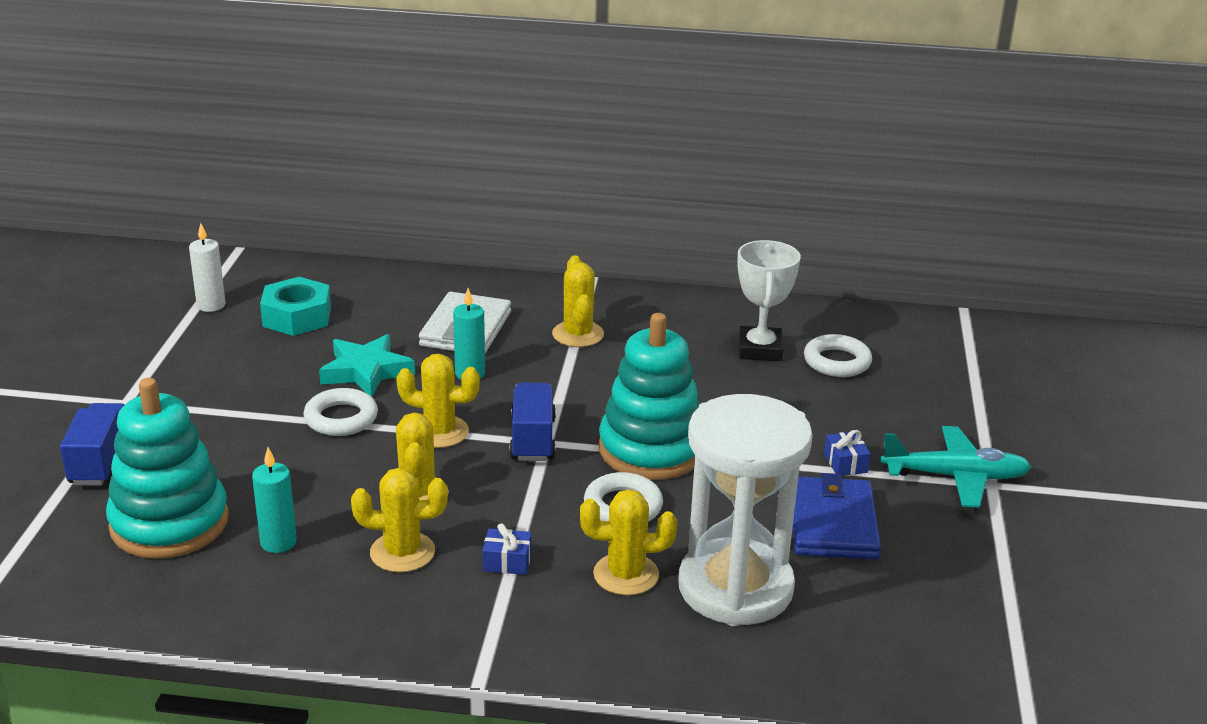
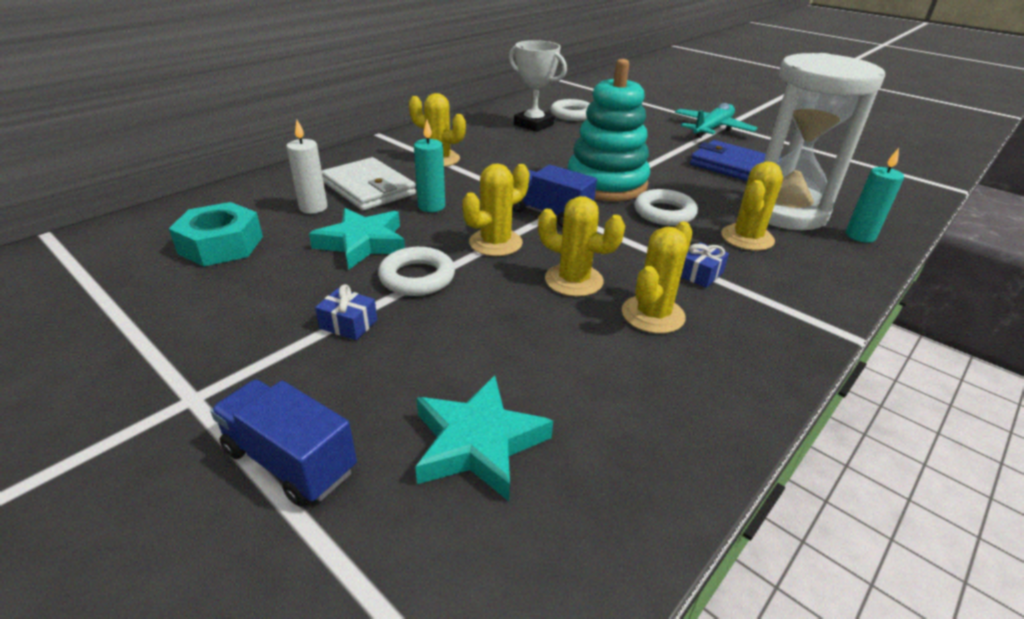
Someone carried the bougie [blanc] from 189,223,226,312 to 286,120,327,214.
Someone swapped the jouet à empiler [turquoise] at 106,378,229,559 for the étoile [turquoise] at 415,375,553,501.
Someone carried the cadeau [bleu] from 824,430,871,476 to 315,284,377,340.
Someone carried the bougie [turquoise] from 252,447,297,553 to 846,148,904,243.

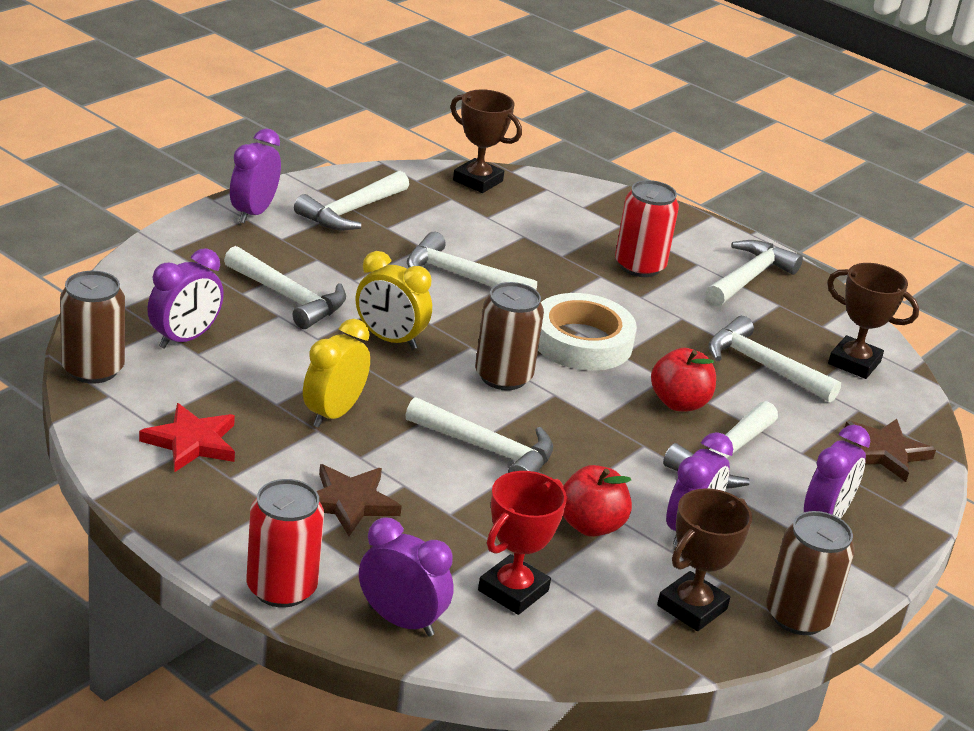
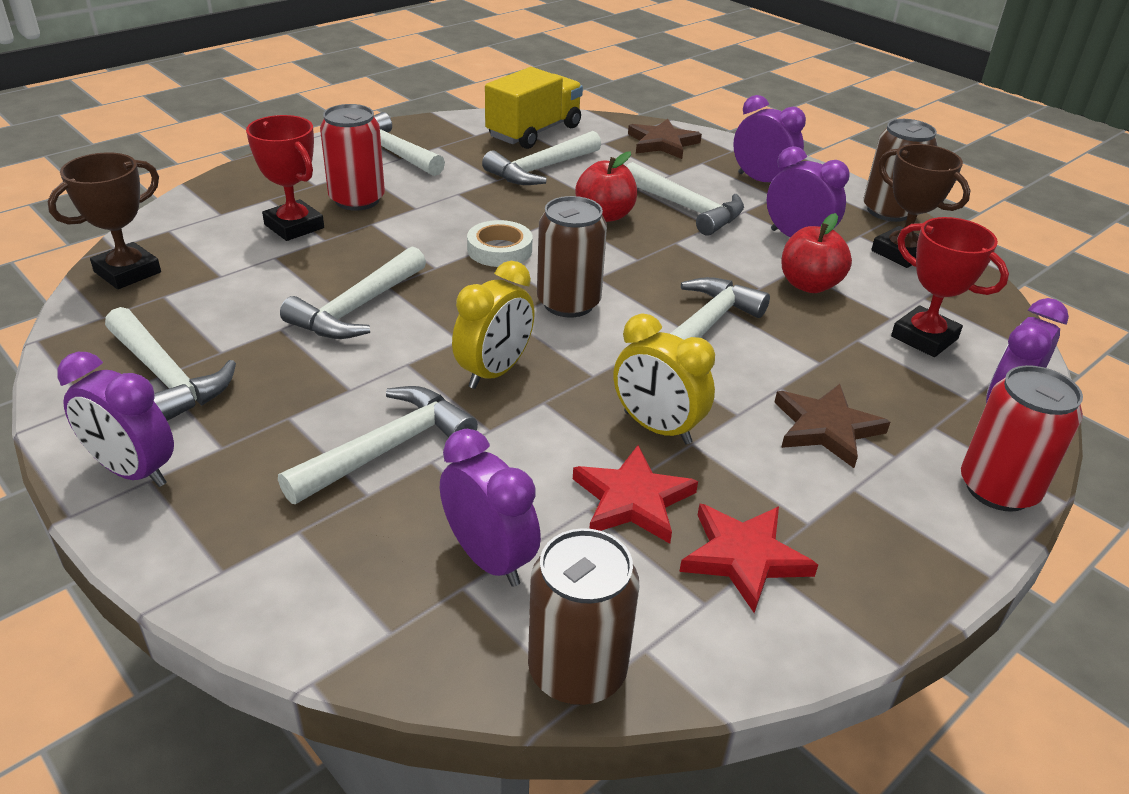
Someone swapped the trophée [marron] at 827,263,919,379 for the camion [jaune] at 485,67,583,149.
Someone scaled the ruban adhésif [blanc] at 538,293,637,371 by 0.61.
Someone put down the trophée [rouge] at 246,115,324,241.
Someone put down the étoile [rouge] at 573,445,698,544.

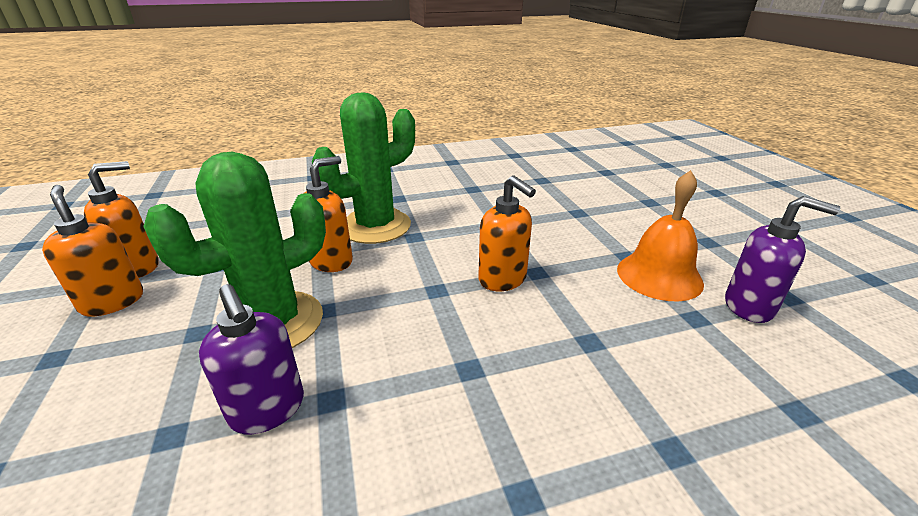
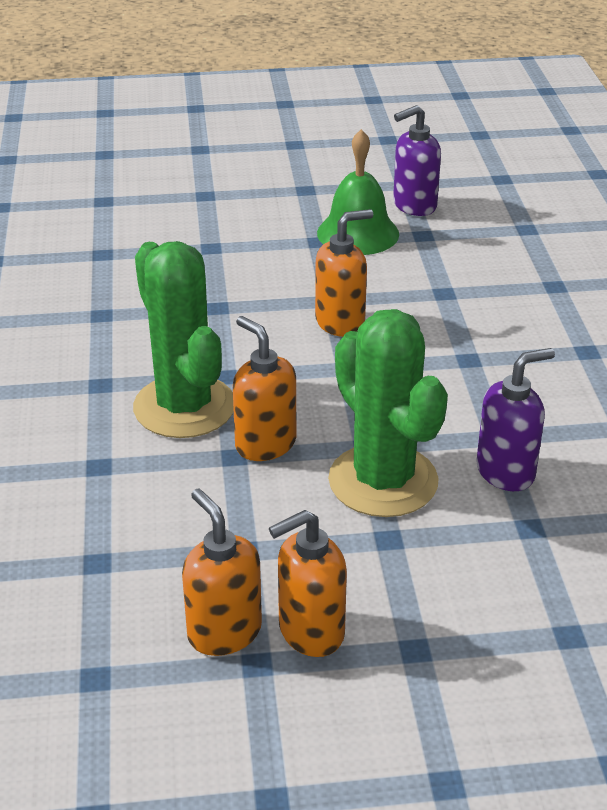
Someone repainted the cloche [orange] at 617,170,704,301, which became the cloche [vert] at 317,129,399,255.
Someone rotated the distributeur de savon [violet] at 725,196,840,323 by 150 degrees counterclockwise.

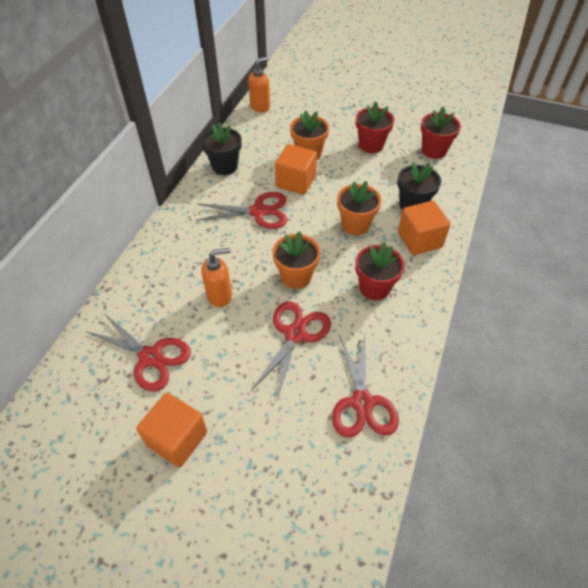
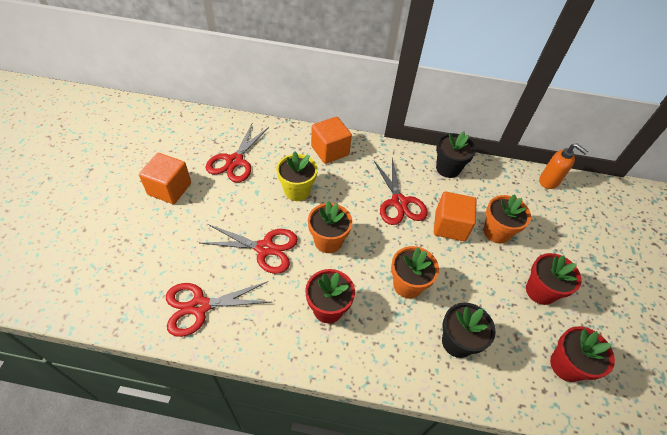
Someone carried the cube [orange] from 398,201,451,255 to 311,117,352,164.
Someone swapped the distributeur de savon [orange] at 201,248,232,307 for the pot de fleurs [jaune] at 276,151,318,201.

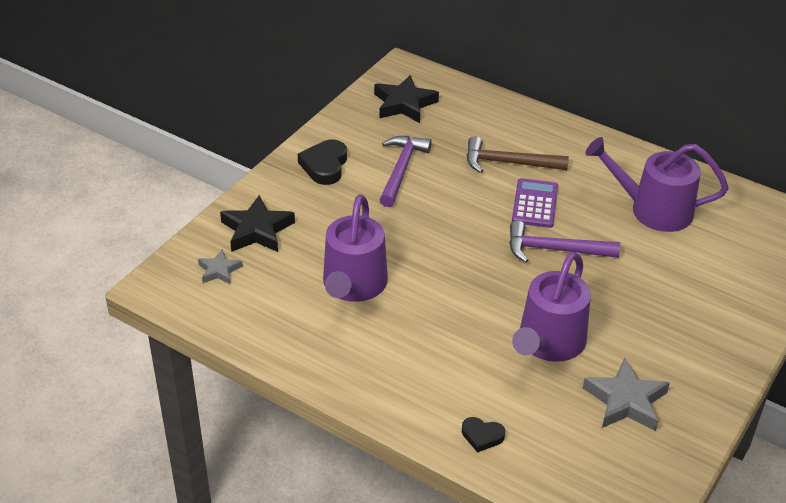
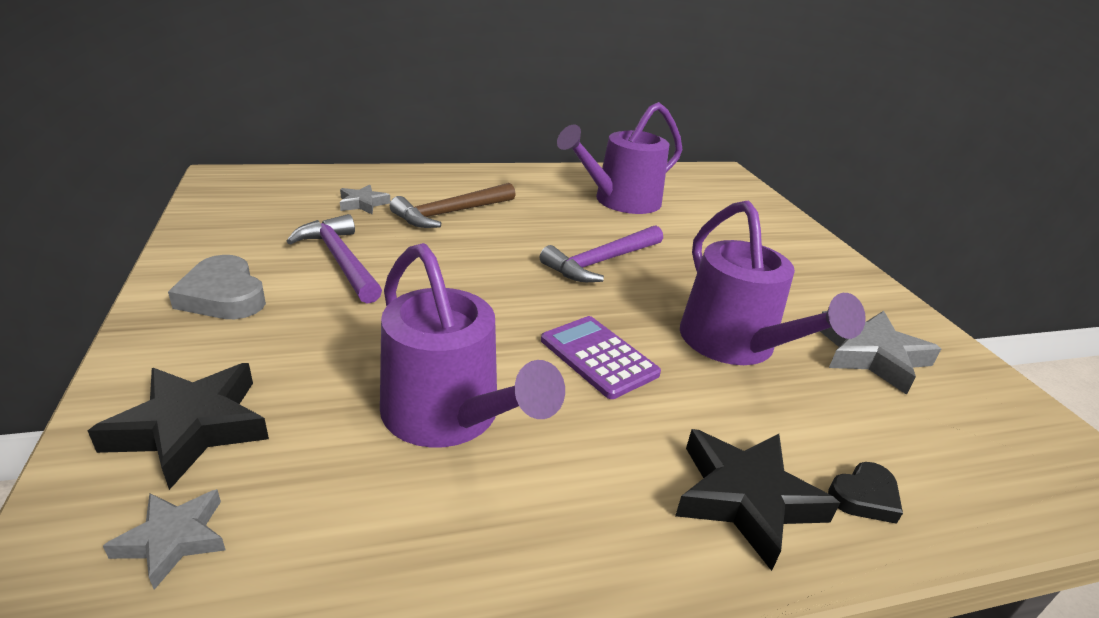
Someone carried the étoile [noir] from 374,75,439,123 to 675,429,840,571.
Someone repainted the cœur [noir] at 298,140,347,185, which became the cœur [gris] at 168,255,266,319.
Someone carried the calculatrice [violet] from 512,178,558,228 to 541,316,661,399.
Someone put down the étoile [gris] at 340,184,390,214.

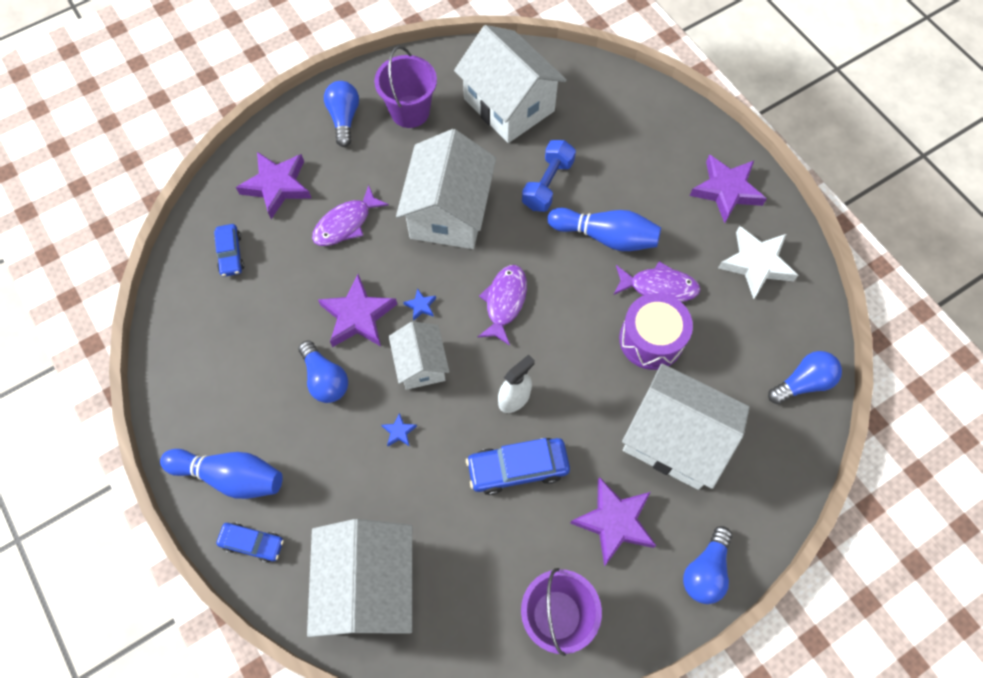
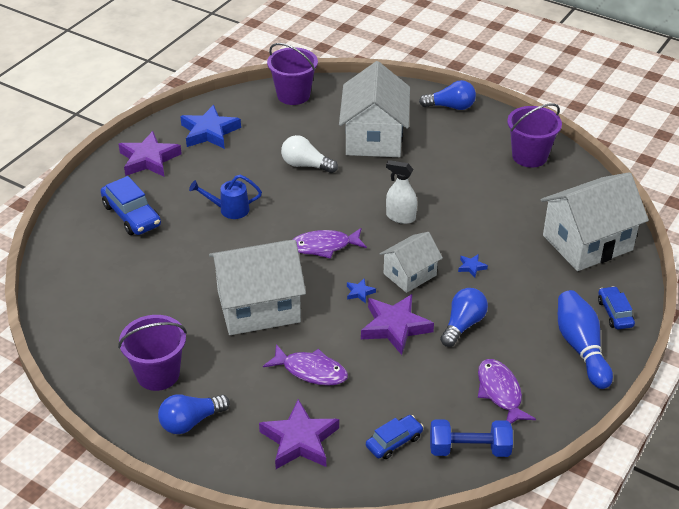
Someone took away the maison [blanc] at 454,25,567,143.
Someone carried the haltère [bleu] from 522,140,576,212 to 430,419,513,457.
Someone swapped the quille [bleu] at 547,208,661,251 for the arrosoir [bleu] at 189,175,262,219.
Someone repainted the étoile [blanc] at 718,226,798,299, which became the étoile [bleu] at 180,105,241,149.
Someone carried the poisson [violet] from 614,261,701,302 to 478,359,536,424.
Someone swapped the tambour [violet] at 619,293,693,370 for the ampoule [blanc] at 281,135,338,173.
Someone swapped the ampoule [bleu] at 768,351,842,404 for the seau [violet] at 267,43,318,105.
Someone carried the voiture [bleu] from 466,438,570,495 to 101,176,161,235.
Someone took away the étoile [violet] at 570,477,656,566.

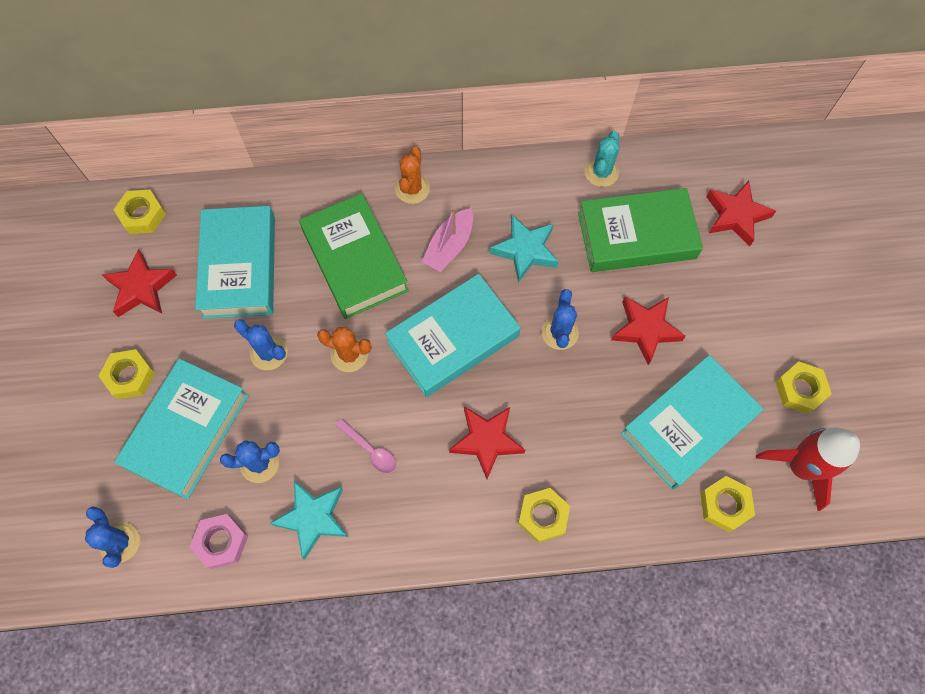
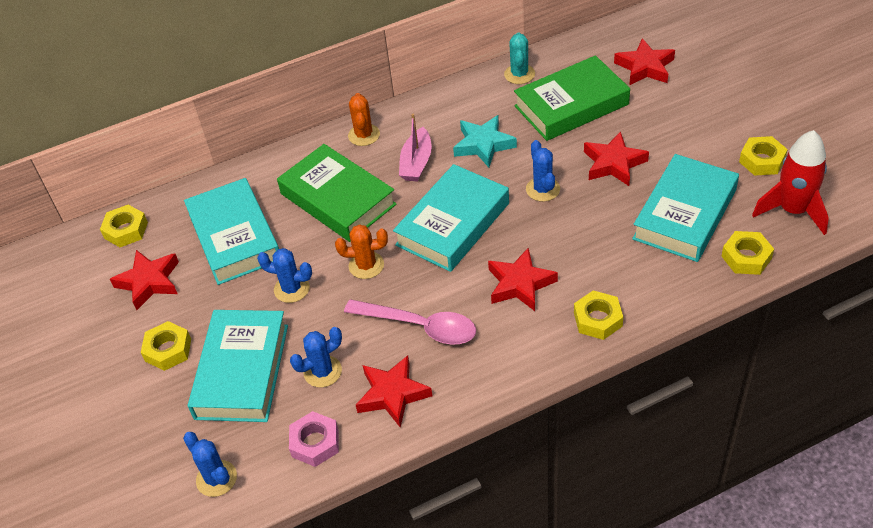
Someone scaled the cuillère [rose] at 336,419,396,473 by 1.87.
Someone repainted the étoile [turquoise] at 270,480,349,560, which became the étoile [rouge] at 356,355,432,428.

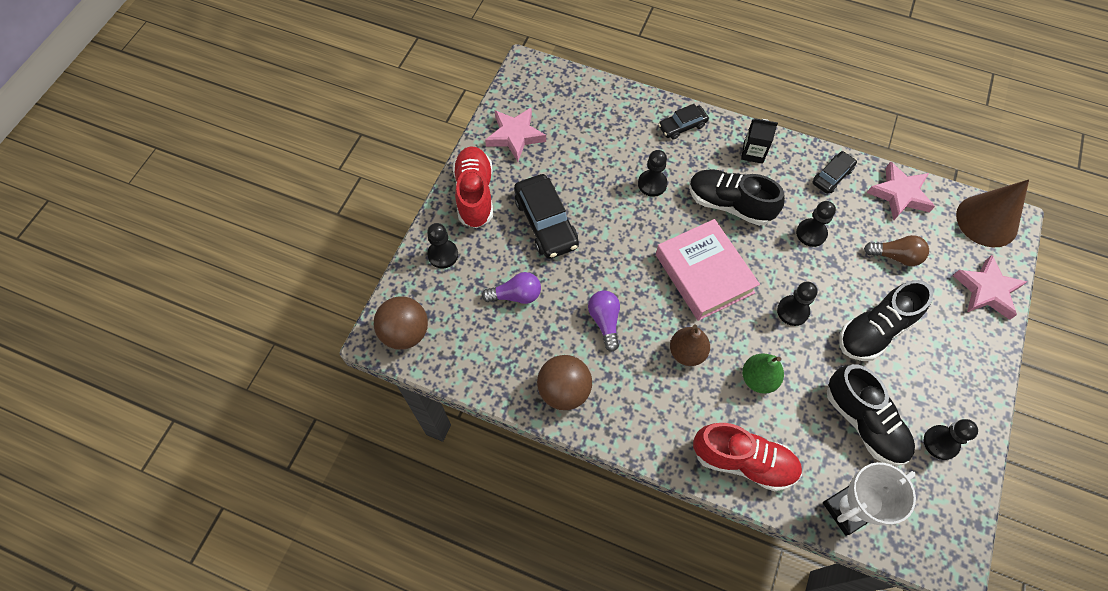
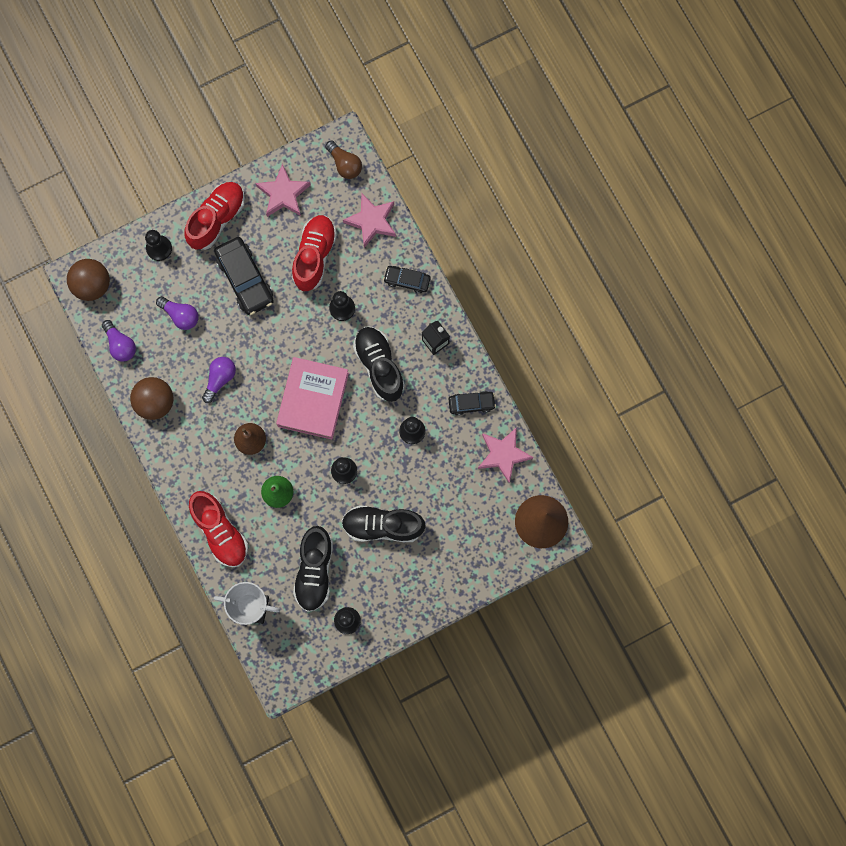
Someone rotated the voiture [noir] at 514,174,579,259 by 45 degrees counterclockwise.
Someone carried the ampoule [marron] from 864,235,929,266 to 325,141,362,179.
Someone carried the étoile [rose] from 953,255,1027,320 to 343,193,396,248.
Someone put down the chaussure [rouge] at 292,215,337,291.
Someone put down the ampoule [violet] at 102,320,136,362.

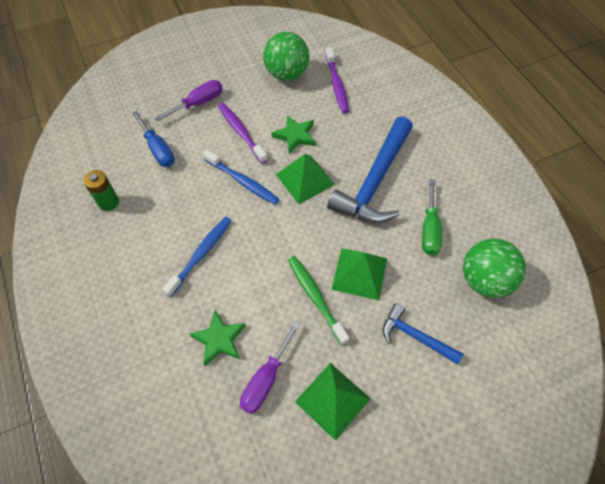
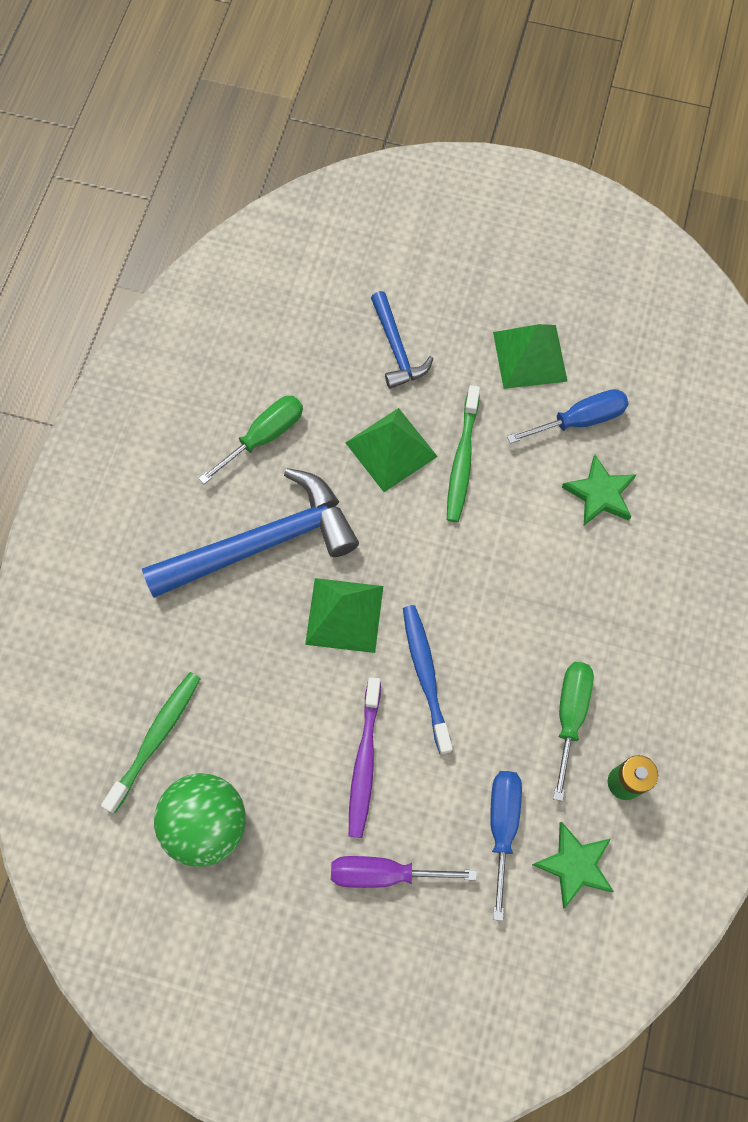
Someone repainted the brosse à dents [violet] at 325,47,349,114, which became the brosse à dents [vert] at 101,672,201,813.
Someone carried the étoile [vert] from 271,115,316,154 to 532,821,614,908.
Someone took away the brosse à dents [bleu] at 162,217,232,297.
Someone took away the balle [vert] at 463,238,526,298.
Someone repainted the tournevis [violet] at 240,322,300,414, which became the tournevis [bleu] at 507,389,629,444.
Someone put down the tournevis [vert] at 553,662,594,801.

